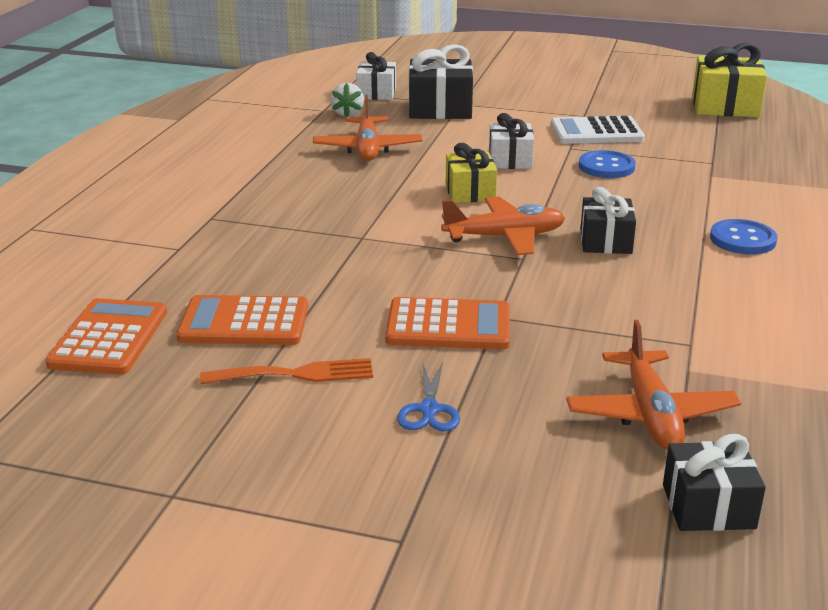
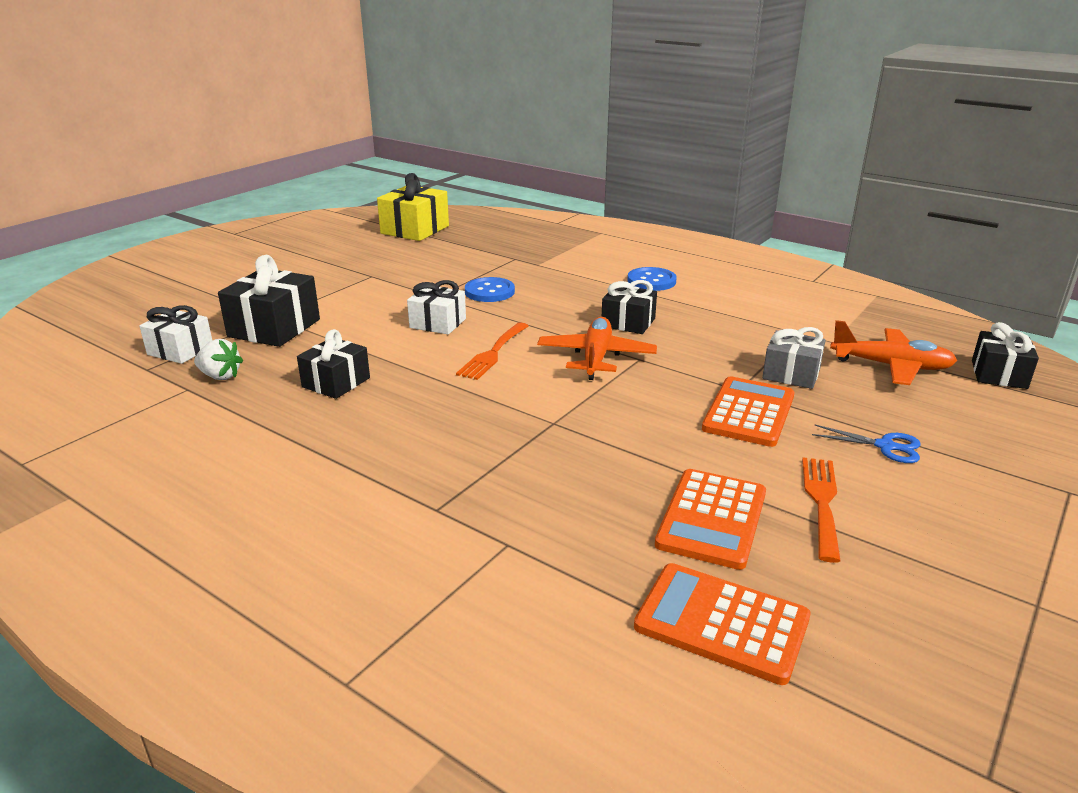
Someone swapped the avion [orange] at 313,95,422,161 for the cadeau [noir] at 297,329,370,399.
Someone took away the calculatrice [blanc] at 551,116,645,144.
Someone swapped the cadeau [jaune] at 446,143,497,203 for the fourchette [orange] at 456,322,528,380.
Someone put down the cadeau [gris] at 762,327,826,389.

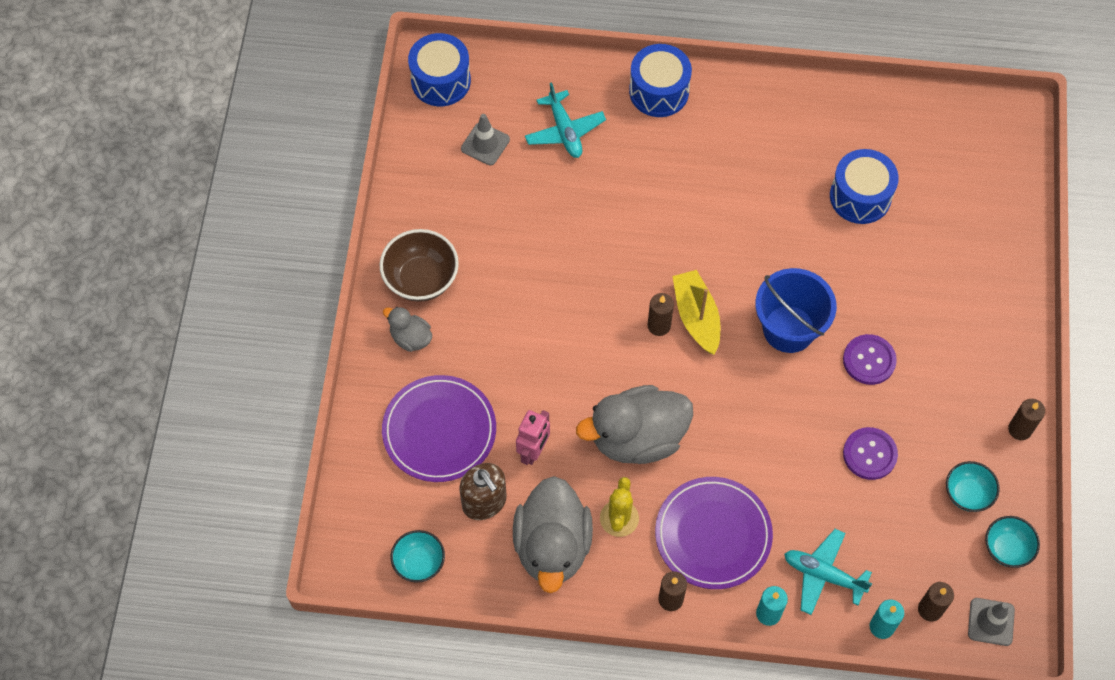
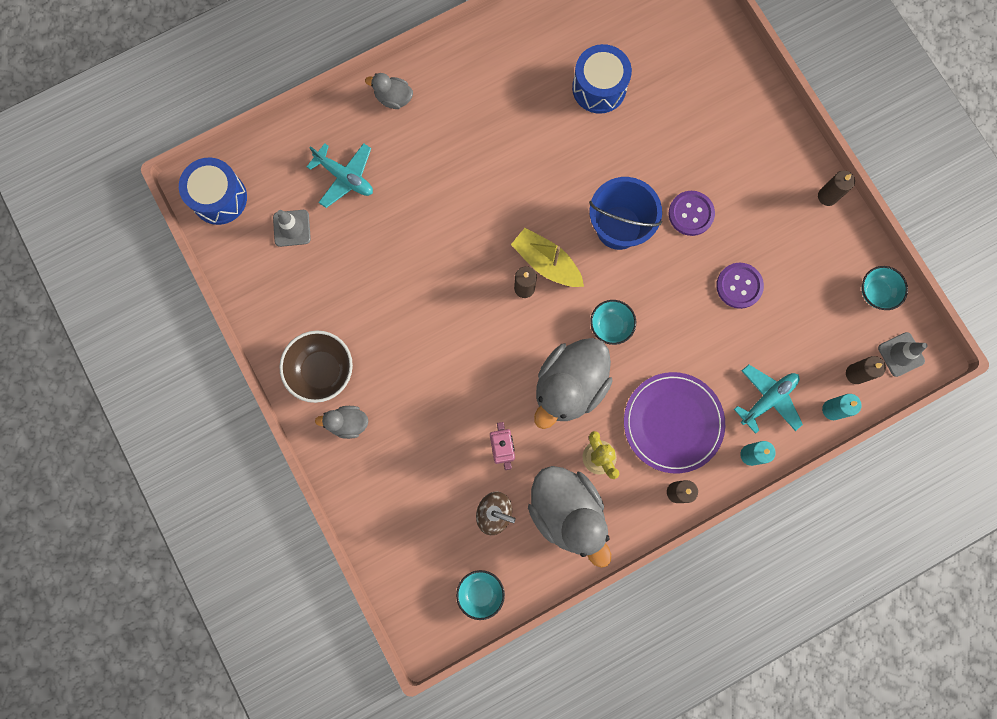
Someone swapped the tambour [bleu] at 629,44,692,117 for the canard [gris] at 365,73,413,109.
Someone took away the assiette [violet] at 382,375,496,482.
Someone carried the bol [turquoise] from 946,461,1000,512 to 590,300,636,345.
Someone rotated the avion [turquoise] at 784,529,872,615 by 150 degrees clockwise.

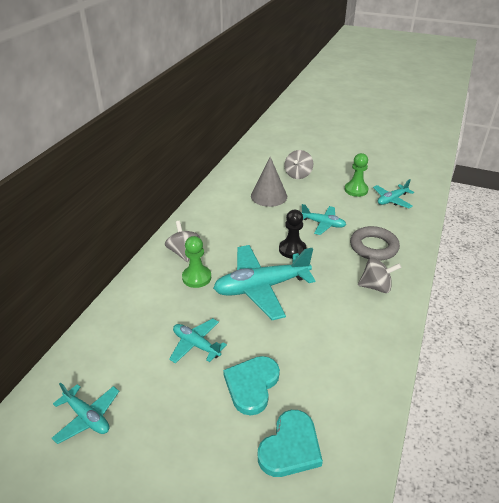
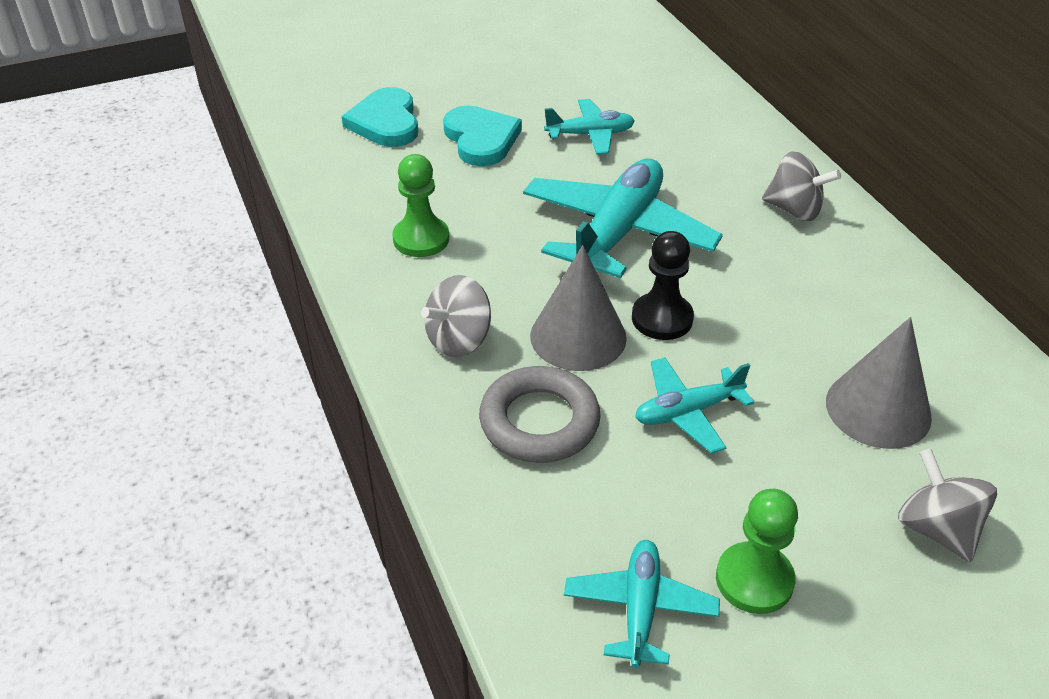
Someone carried the pion [vert] from 182,236,211,288 to 392,154,449,257.
Someone took away the avion [turquoise] at 52,382,119,444.
Someone put down the cône [gris] at 530,245,627,371.

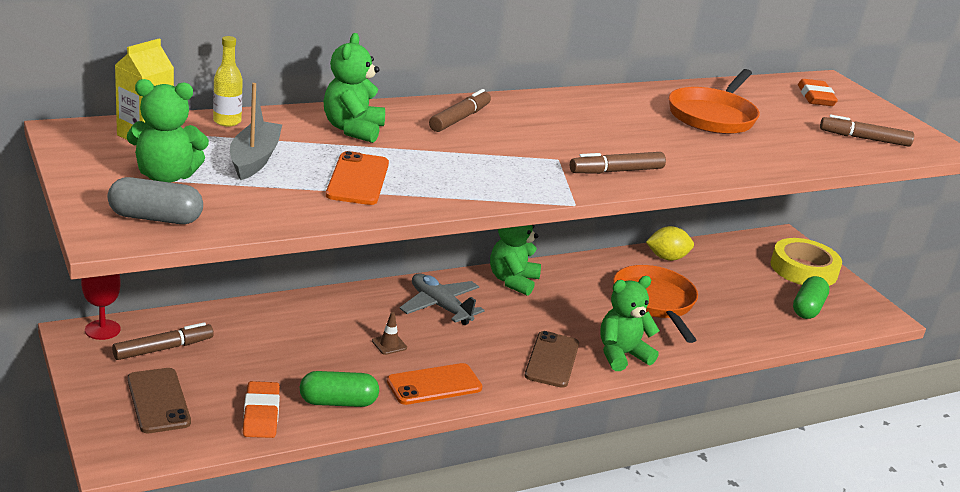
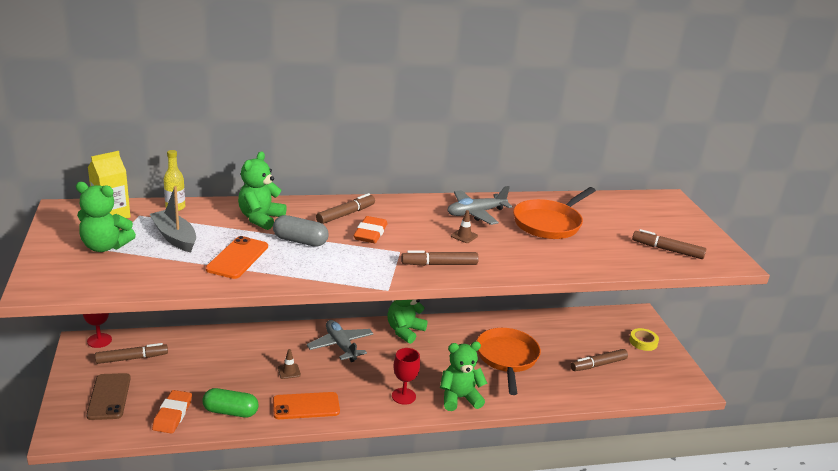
Someone carried the gomme [orange] from 798,79,838,106 to 354,216,387,243.
Someone rotated the bateau [gris] at 230,83,282,180 by 60 degrees counterclockwise.
Someone carried the gélule [gris] from 108,177,203,224 to 273,215,329,247.
Someone took away the citron [jaune] at 646,226,694,261.
Someone scaled the ruban adhésif [jaune] at 770,238,842,286 by 0.53.
Someone took away the gélule [vert] at 793,276,830,319.
Someone swapped the téléphone [marron] at 525,331,579,388 for the verre à pied [rouge] at 392,348,420,405.
Someone put down the avion [gris] at 447,186,513,225.
Someone put down the cône de chantier [marron] at 451,210,478,243.
Someone put down the feutre [marron] at 571,349,628,371.

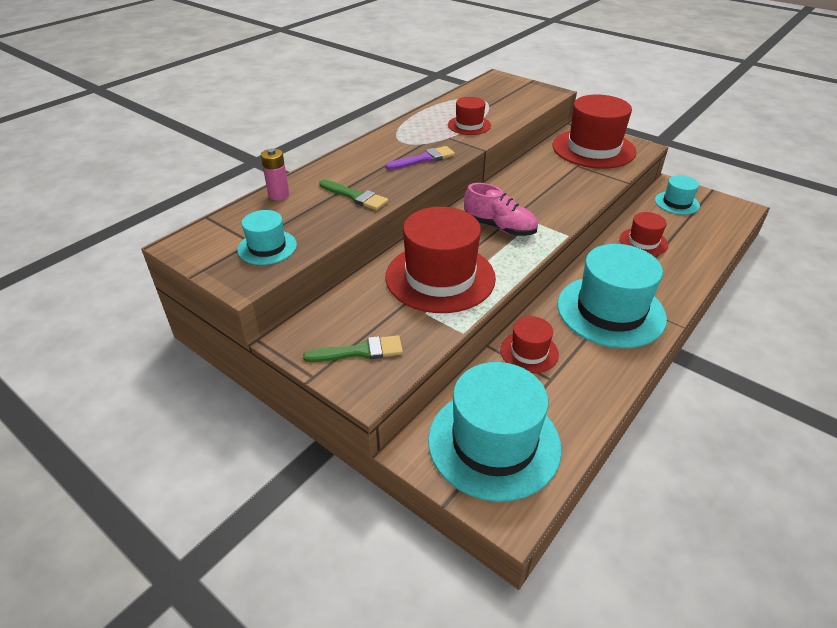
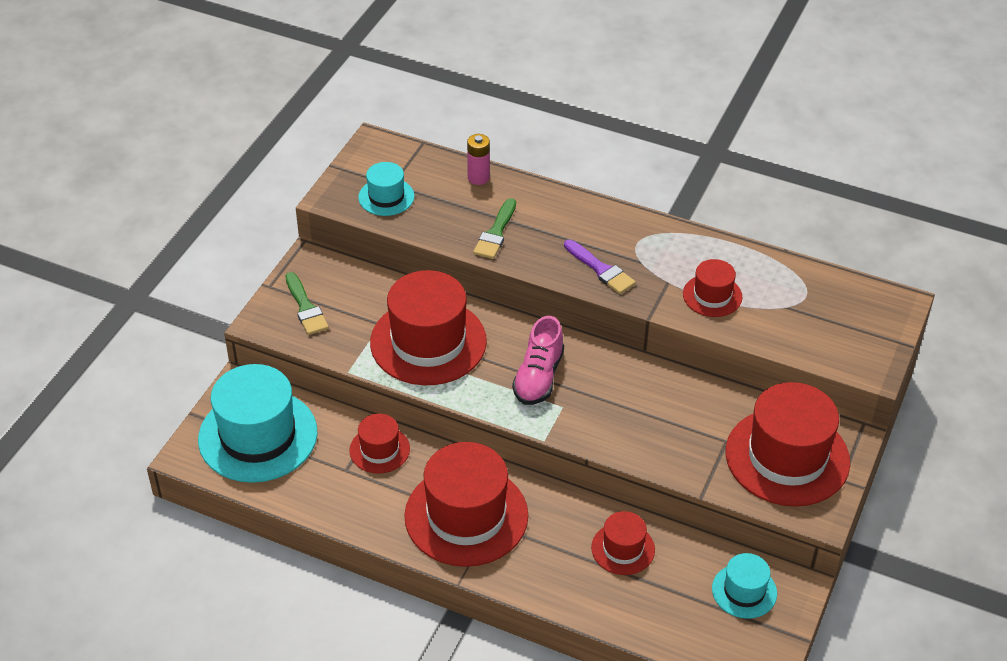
Someone repainted the chapeau [turquoise] at 558,244,667,348, which became the chapeau [rouge] at 404,442,528,567.

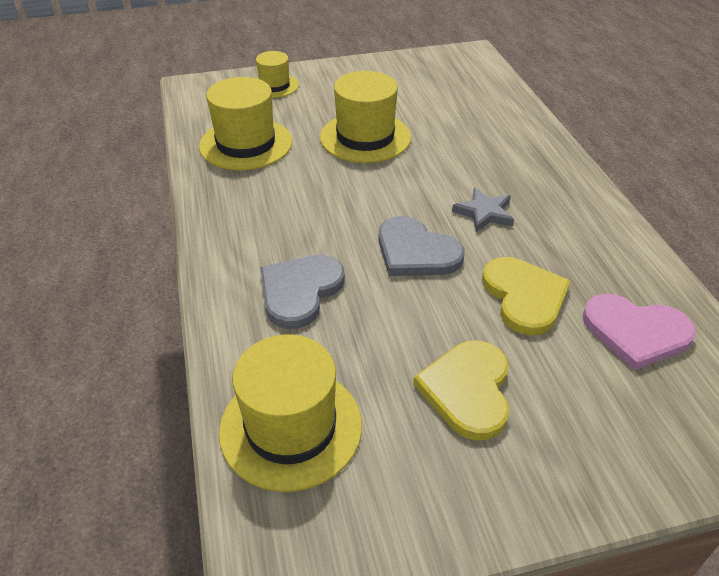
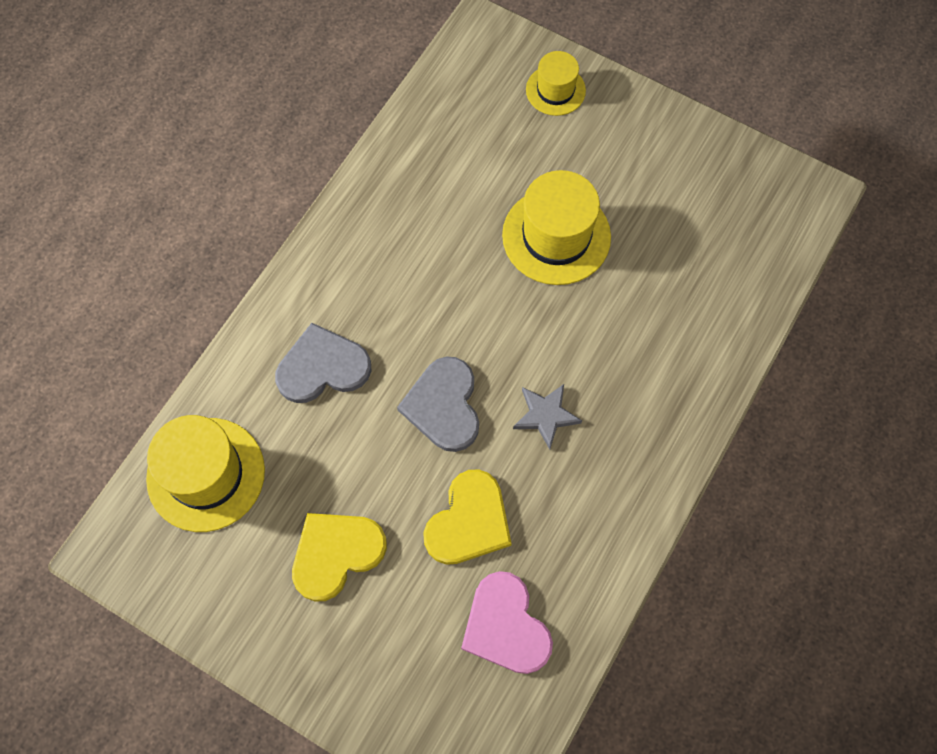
Someone took away the chapeau [jaune] at 199,77,292,170.

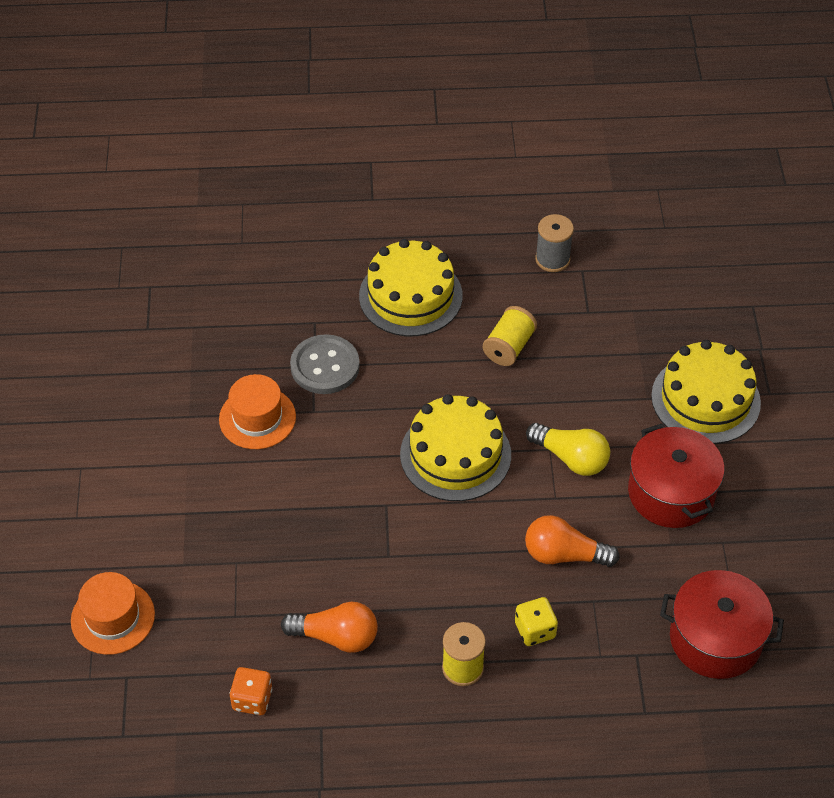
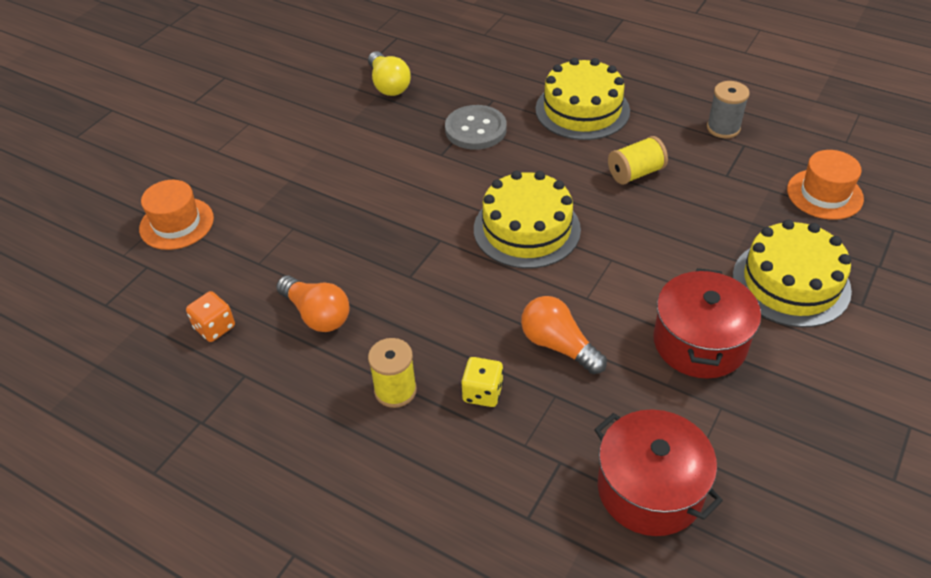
Someone carried the chapeau [orange] from 219,374,296,449 to 787,150,864,220.
Someone carried the ampoule [jaune] from 526,423,610,476 to 368,51,411,96.

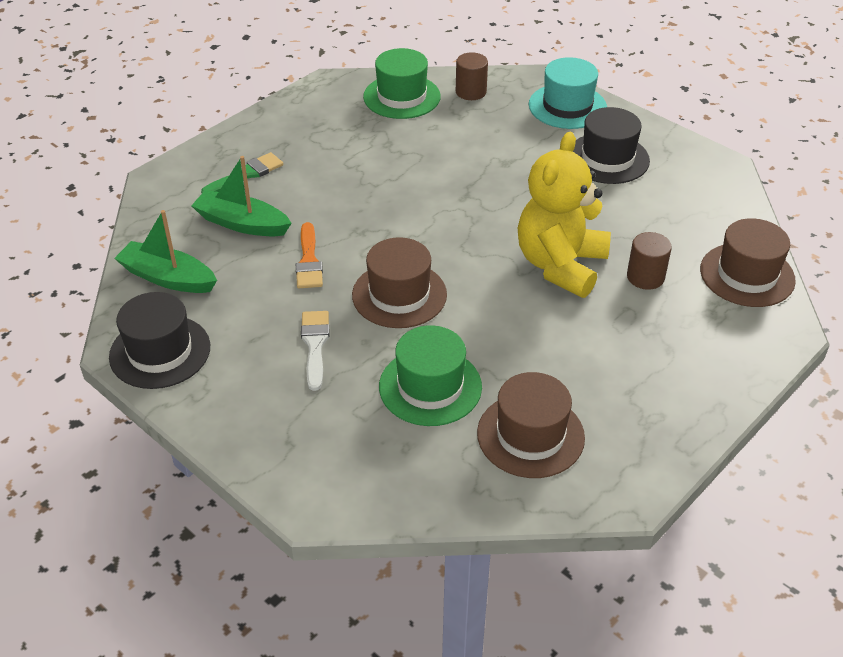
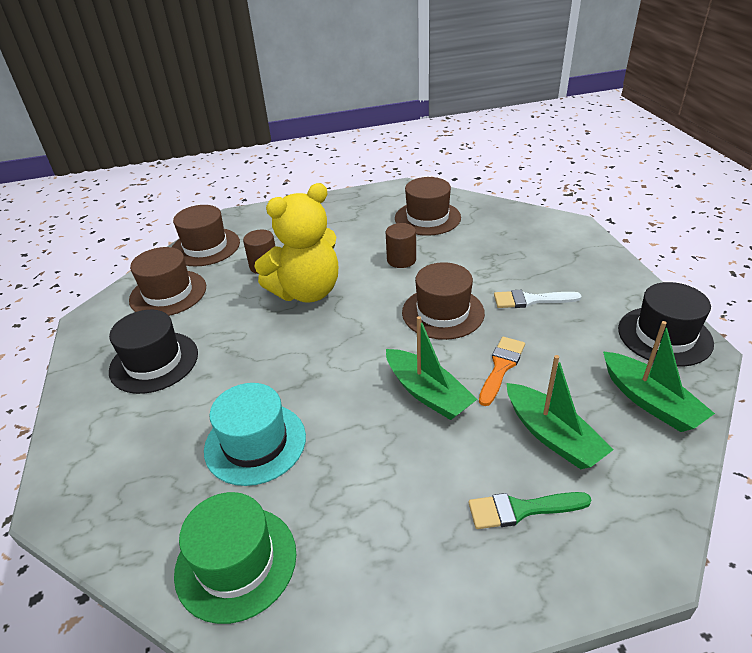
Someone carried the cylindre [marron] from 456,52,488,100 to 386,223,416,268.
Someone carried the chapeau [turquoise] from 529,57,607,129 to 204,383,306,486.
Someone rotated the pinceau [blanc] at 301,311,329,391 by 60 degrees clockwise.
Someone took away the chapeau [vert] at 379,325,482,426.
Someone put down the chapeau [marron] at 129,247,206,316.
Someone put down the bateau [vert] at 386,316,477,420.

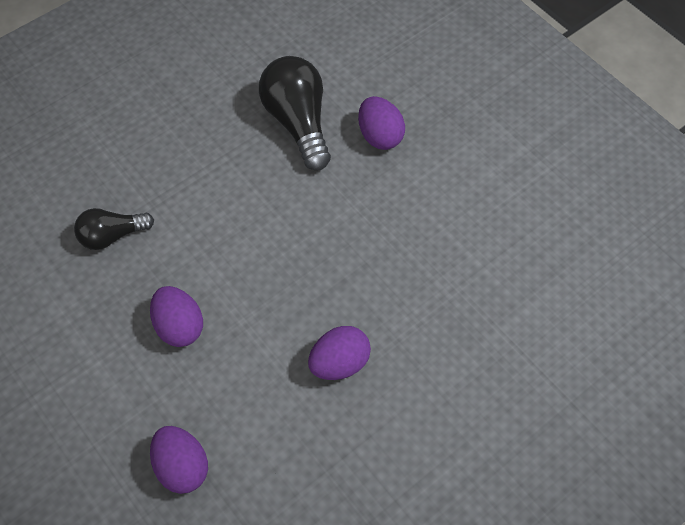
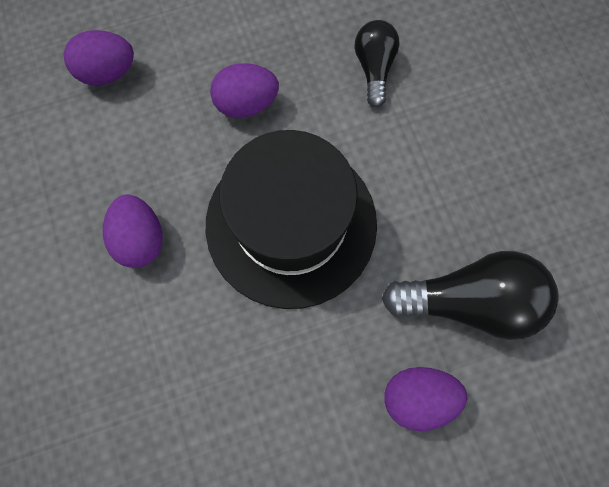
Someone put down the chapeau [noir] at 206,130,377,309.

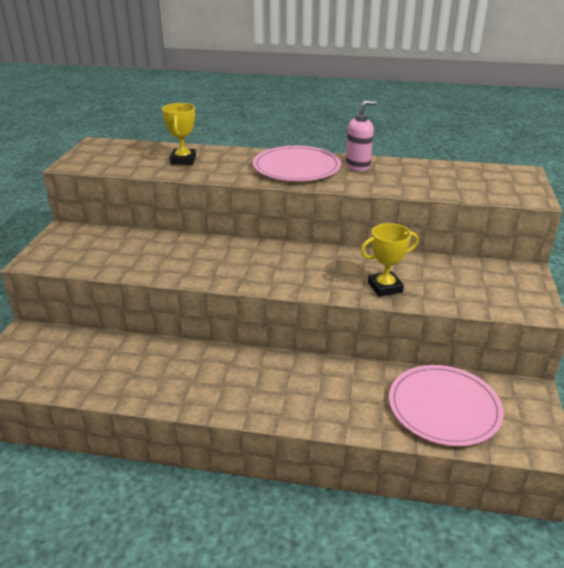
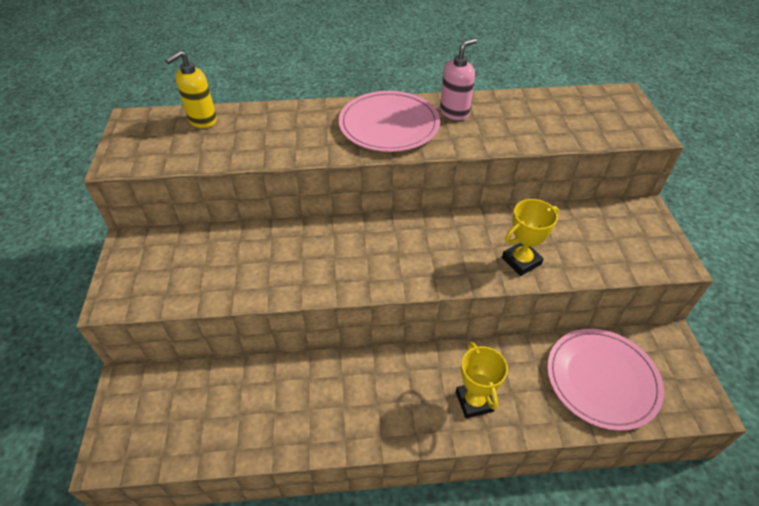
Someone carried the trophée [jaune] from 162,103,196,165 to 456,342,508,418.
Someone put down the distributeur de savon [jaune] at 165,51,217,128.

